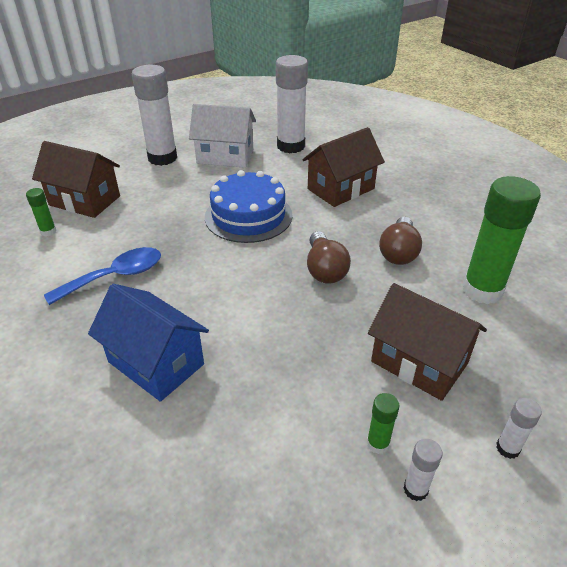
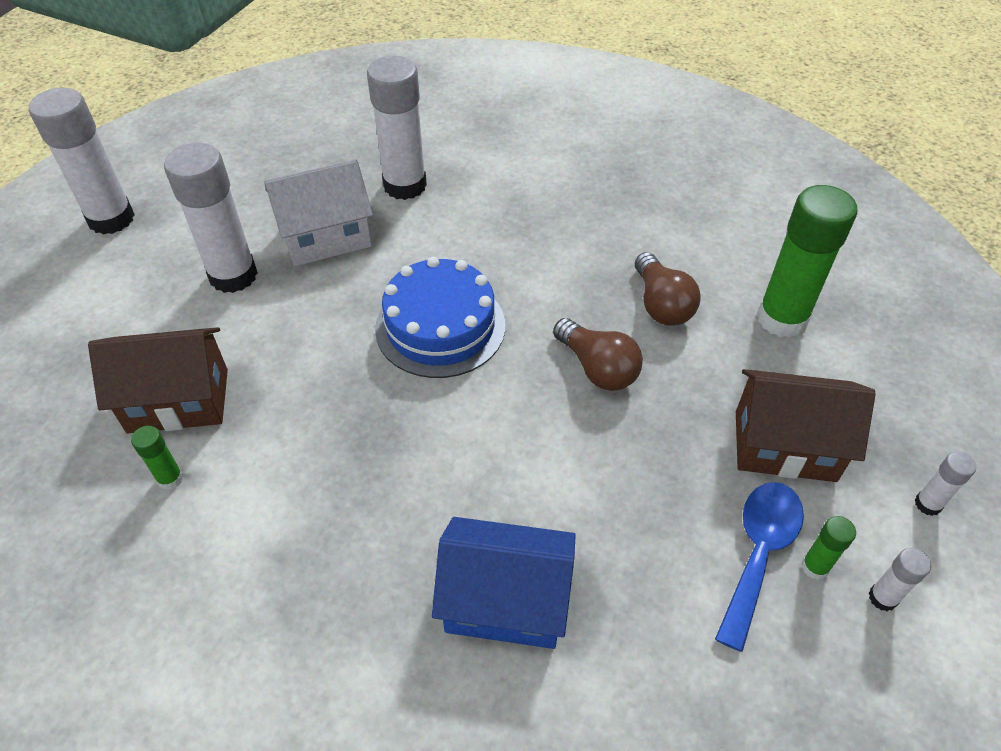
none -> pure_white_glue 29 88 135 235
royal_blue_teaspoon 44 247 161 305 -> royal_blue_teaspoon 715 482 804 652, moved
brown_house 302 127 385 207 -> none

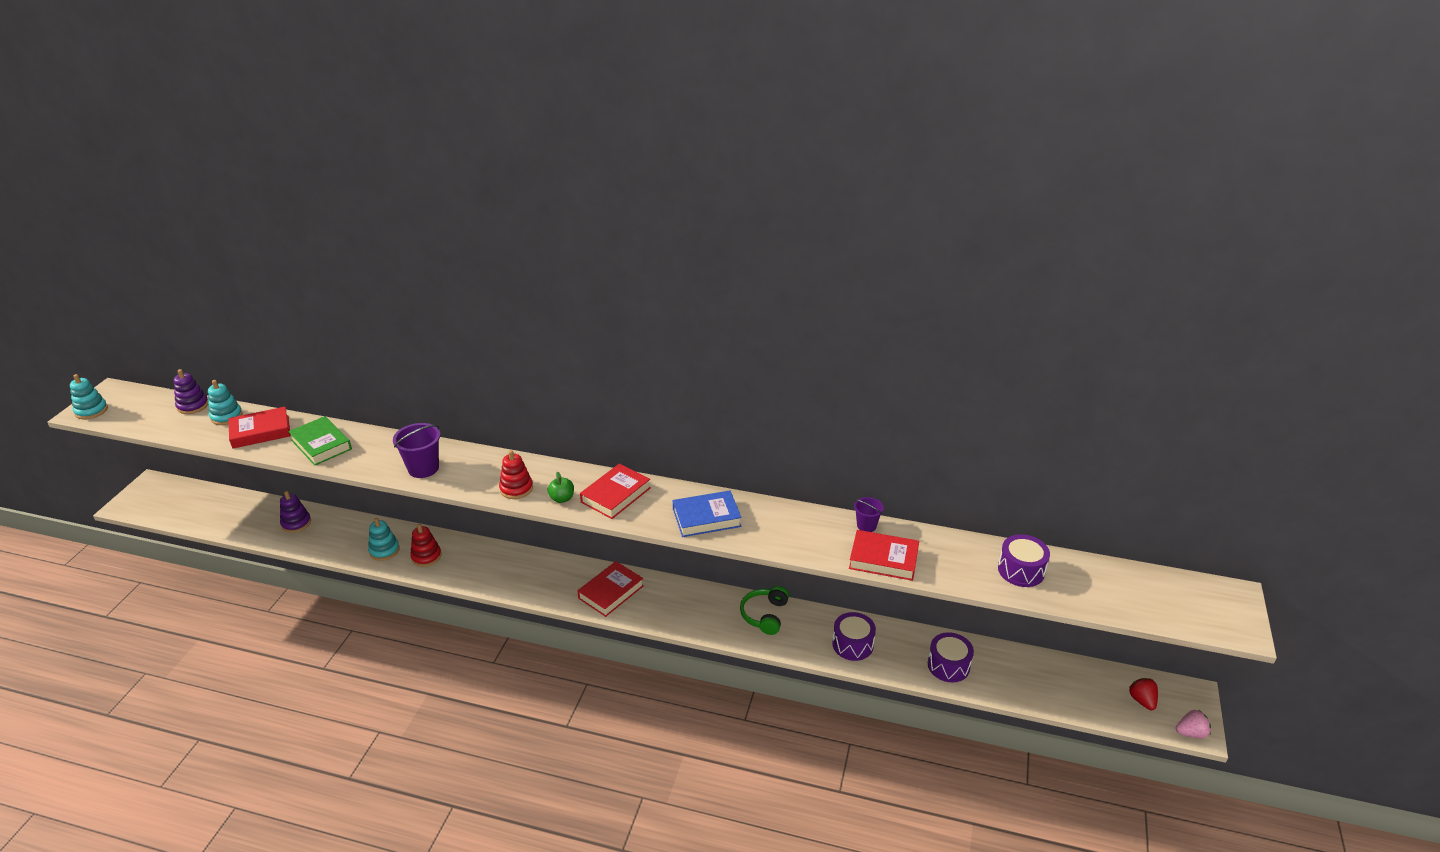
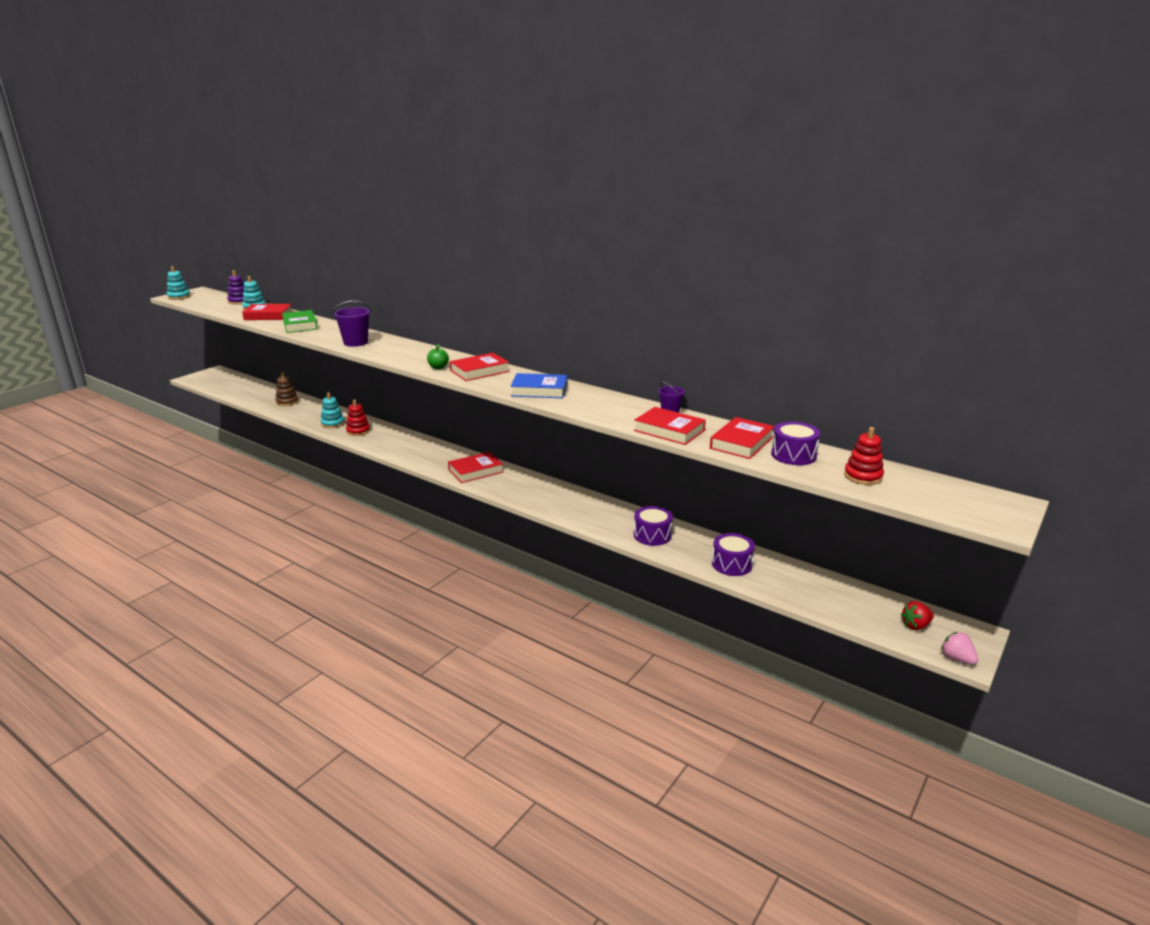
violet_stacking_rings 280 491 311 533 -> brown_stacking_rings 275 372 299 406
none -> red_hardback 710 417 775 459
red_stacking_rings 499 450 533 499 -> red_stacking_rings 844 427 884 485, moved
red_toy_strawberry 1129 678 1158 710 -> red_toy_strawberry 901 601 934 630, 120 degrees counterclockwise
pink_toy_strawberry 1176 710 1211 739 -> pink_toy_strawberry 941 632 978 665, 135 degrees counterclockwise
emerald_over-ear_headphones 740 586 789 635 -> none

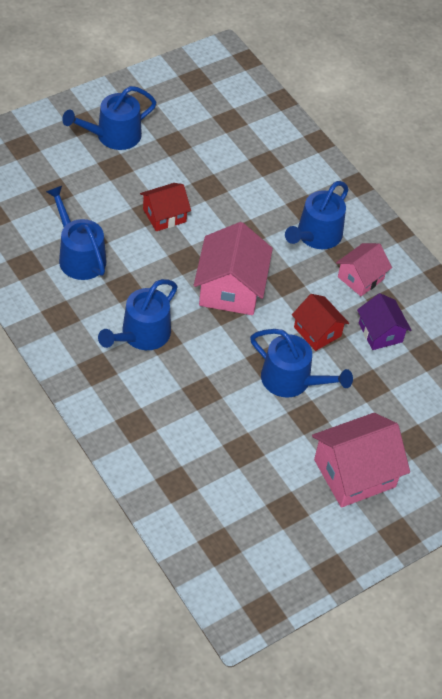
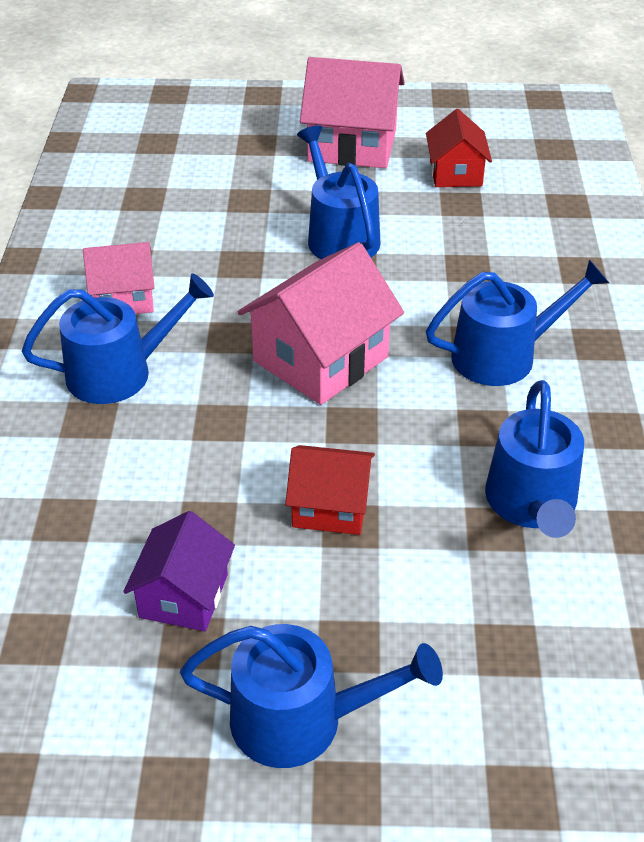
violet_house 357 293 411 350 -> violet_house 123 511 235 631, moved
red_house 292 294 349 351 -> red_house 426 109 492 187, moved

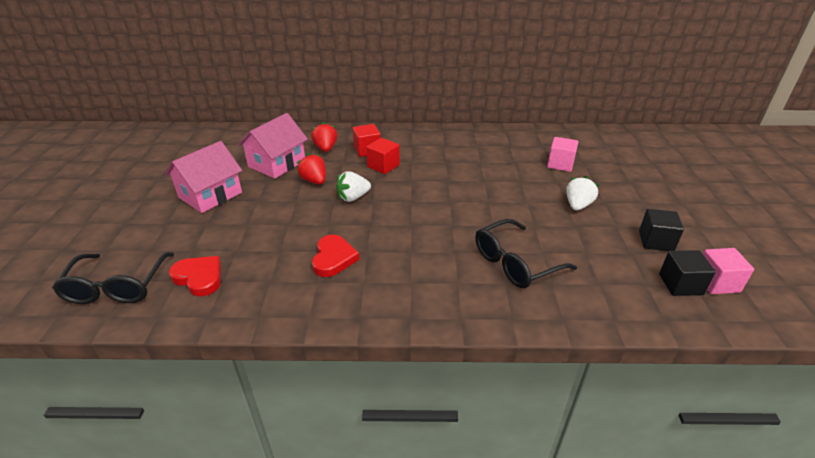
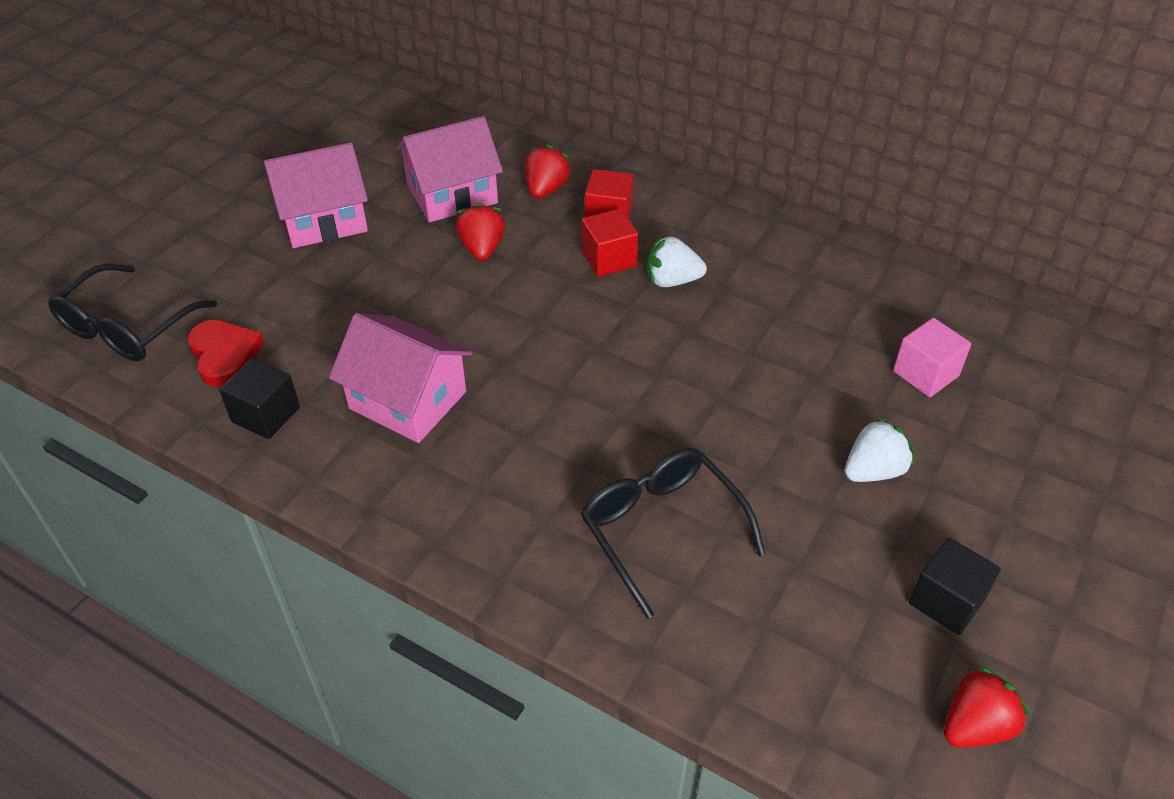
ebony_block 659 250 716 296 -> ebony_block 219 358 300 439, moved
red_love_heart 312 234 359 277 -> pink_house 329 313 472 443
ebony_eyeglasses 475 219 577 288 -> ebony_eyeglasses 581 448 766 619, 60 degrees clockwise
pure_white_toy_strawberry 336 171 371 202 -> pure_white_toy_strawberry 647 235 707 287, moved
pink_block 703 248 754 294 -> red_toy_strawberry 944 665 1030 748

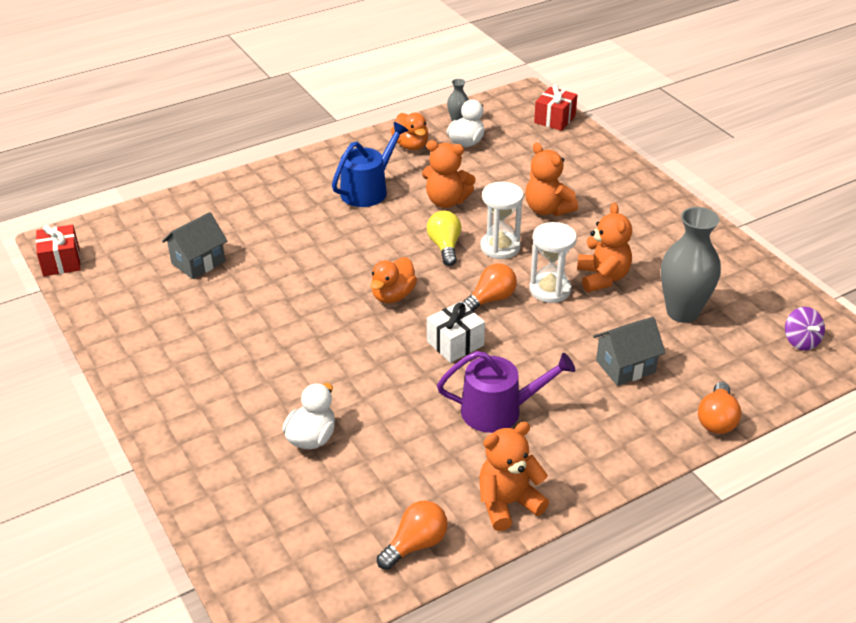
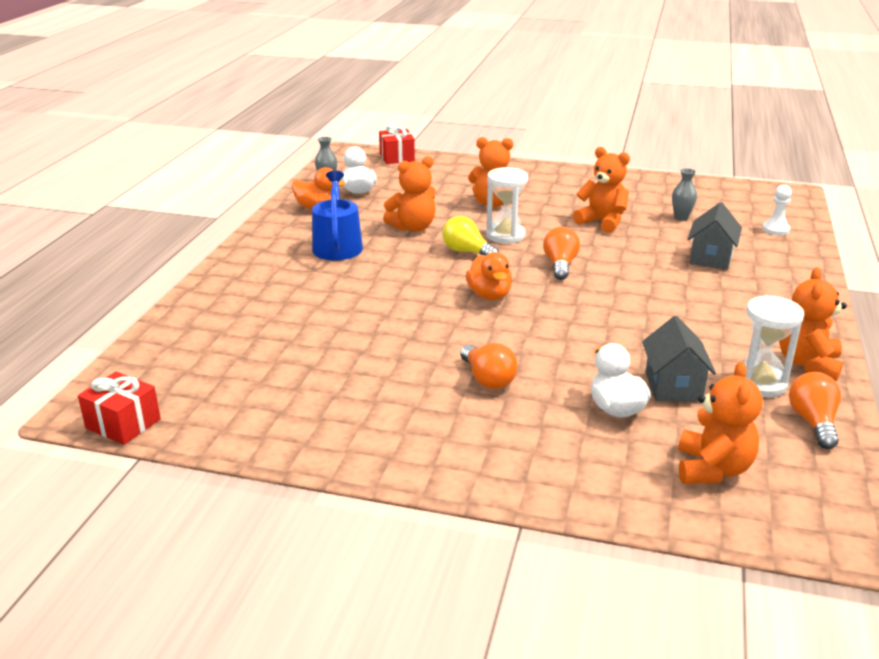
orange_bulb 698 382 741 434 -> orange_bulb 460 343 518 389, moved
ash-grey_house 162 212 227 279 -> ash-grey_house 642 316 716 401, moved
ash-grey_flower_vase 661 207 721 323 -> ash-grey_flower_vase 672 168 697 221, x0.48
none -> orange_teddy 678 361 762 484
pure_white_sand_timer 529 222 577 303 -> pure_white_sand_timer 744 295 804 397, moved
none -> pure_white_game_pawn 762 185 792 235
pure_white_present 427 301 485 363 -> none
violet_watering_can 437 351 575 433 -> none
violet_spinning_top 785 307 825 351 -> none

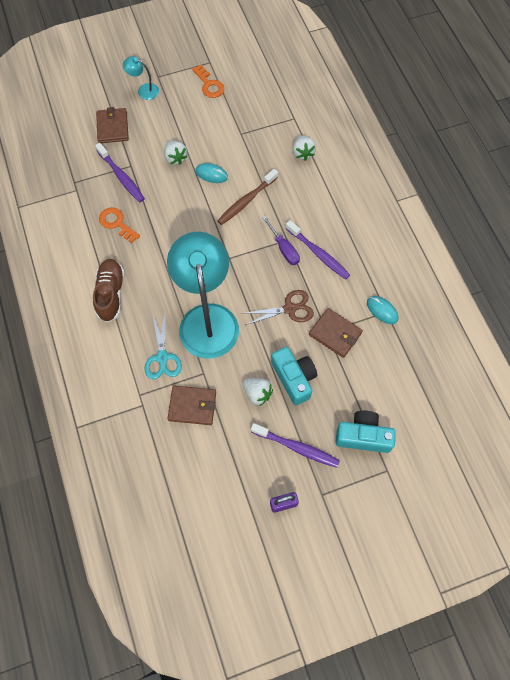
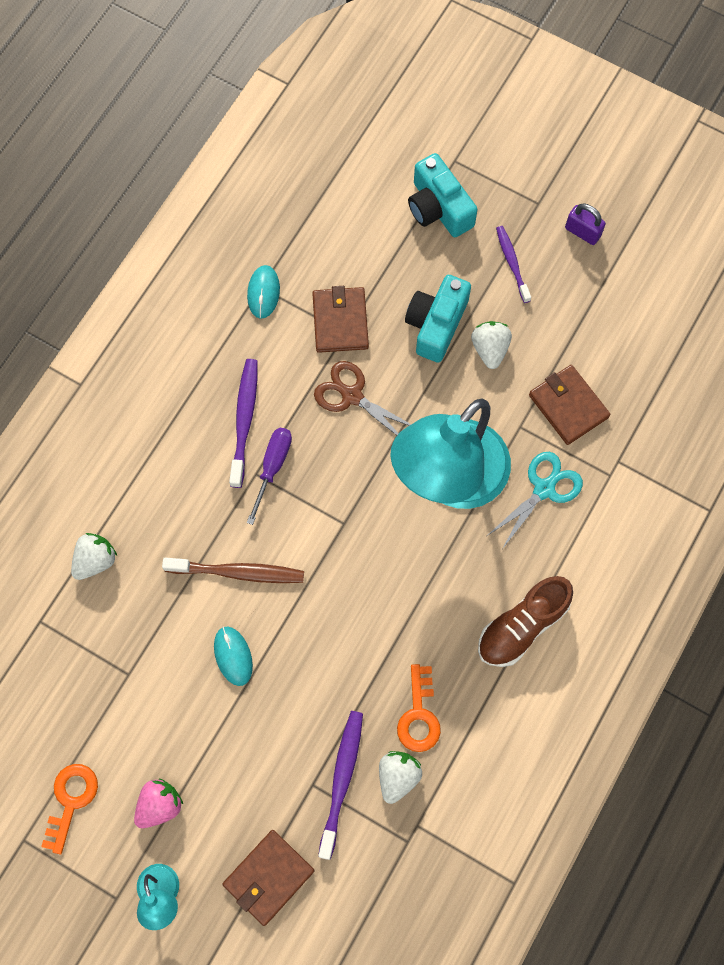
none -> pink_toy_strawberry 134 779 183 828
pure_white_toy_strawberry 164 141 188 165 -> pure_white_toy_strawberry 379 751 422 804, moved
violet_toothbrush 251 423 340 468 -> violet_toothbrush 496 226 531 303, x0.66

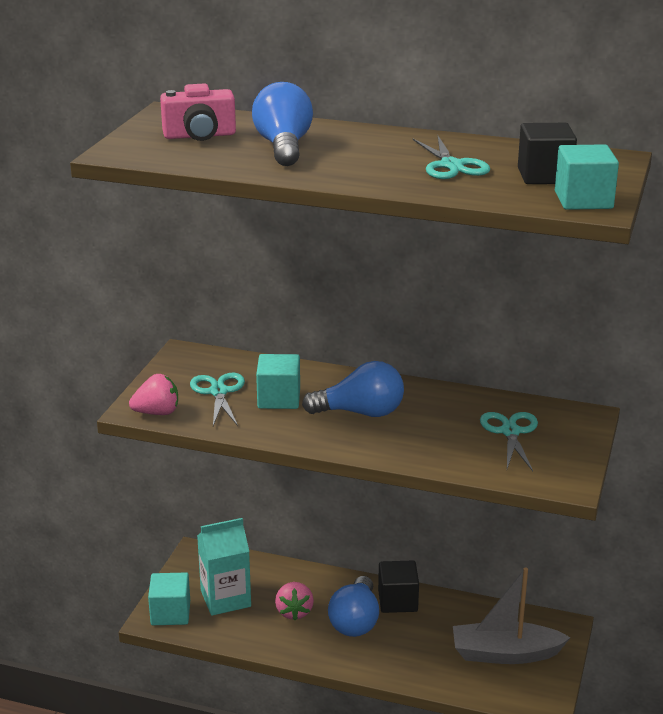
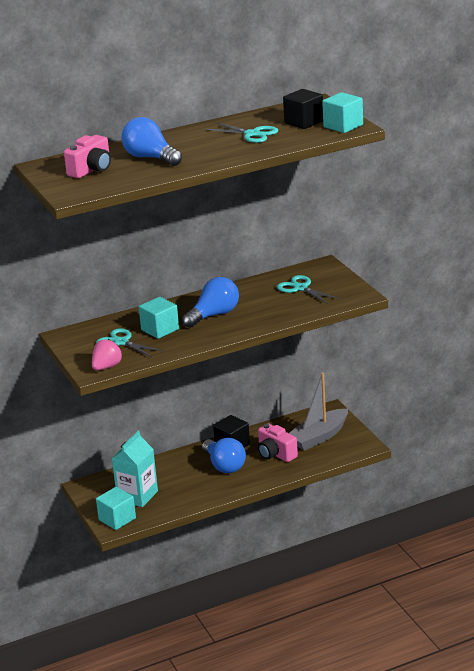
none -> pink_camera 258 423 298 462
pink_toy_strawberry 275 582 314 620 -> none

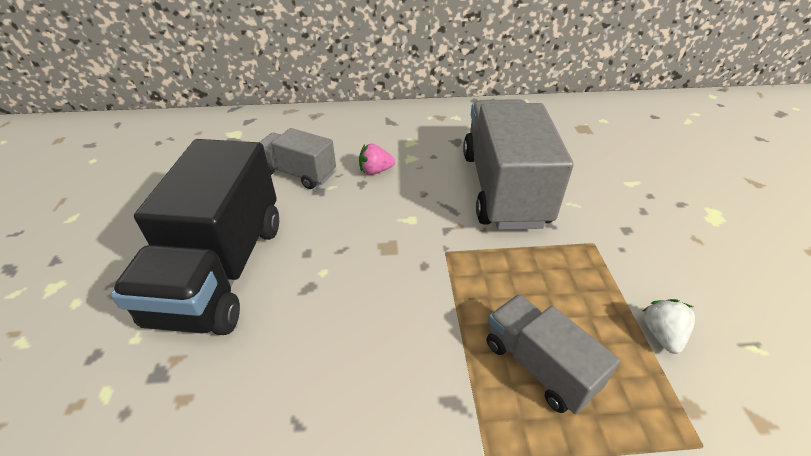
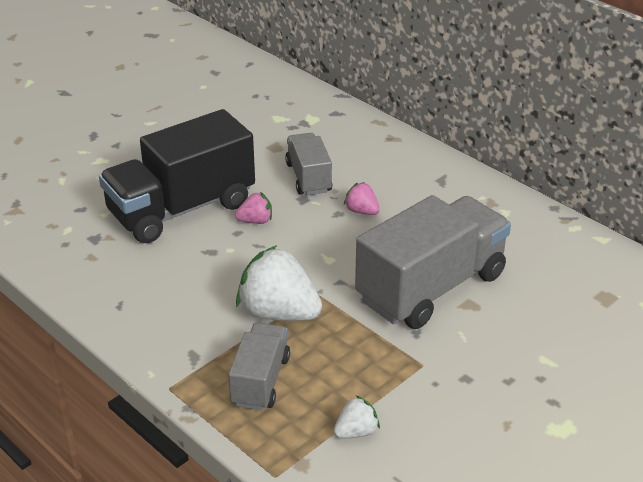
none -> pink_toy_strawberry 235 192 272 224
none -> pure_white_toy_strawberry 236 245 322 321

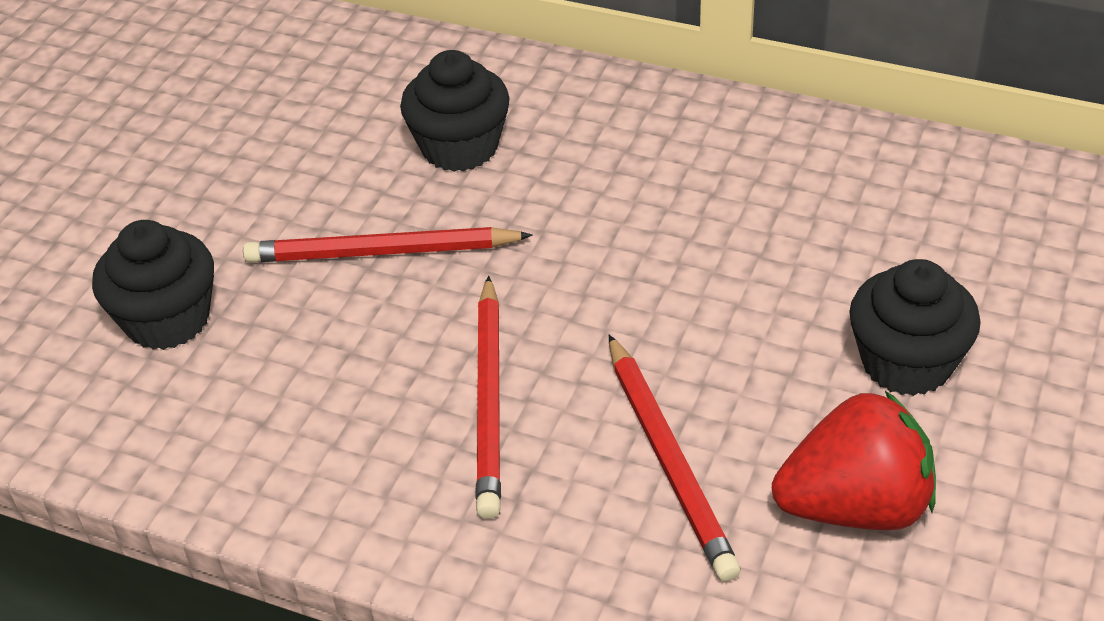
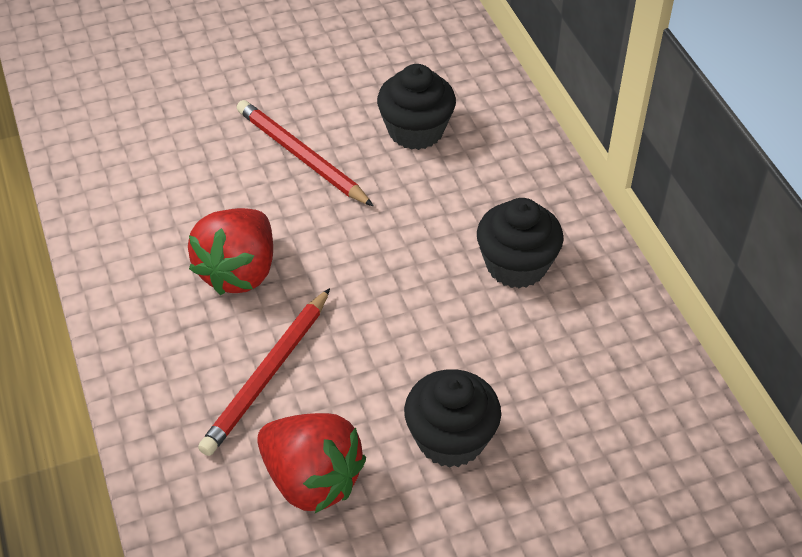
red_wooden_pencil 476 276 501 519 -> red_toy_strawberry 188 208 273 295
ebony_cupcake 92 220 214 350 -> ebony_cupcake 477 198 564 288, moved

